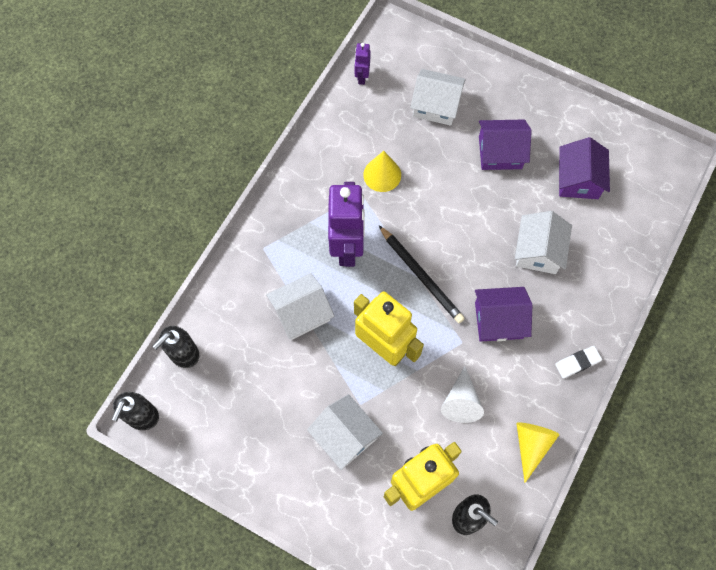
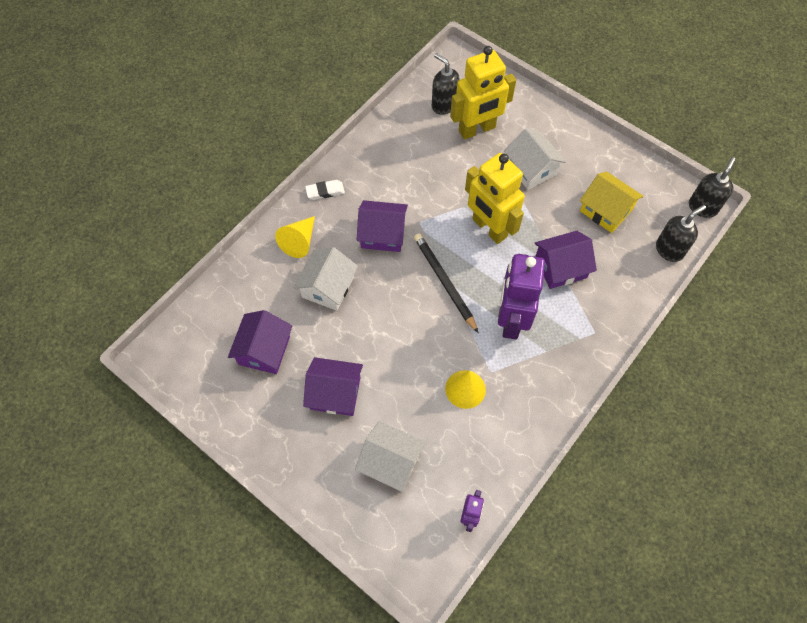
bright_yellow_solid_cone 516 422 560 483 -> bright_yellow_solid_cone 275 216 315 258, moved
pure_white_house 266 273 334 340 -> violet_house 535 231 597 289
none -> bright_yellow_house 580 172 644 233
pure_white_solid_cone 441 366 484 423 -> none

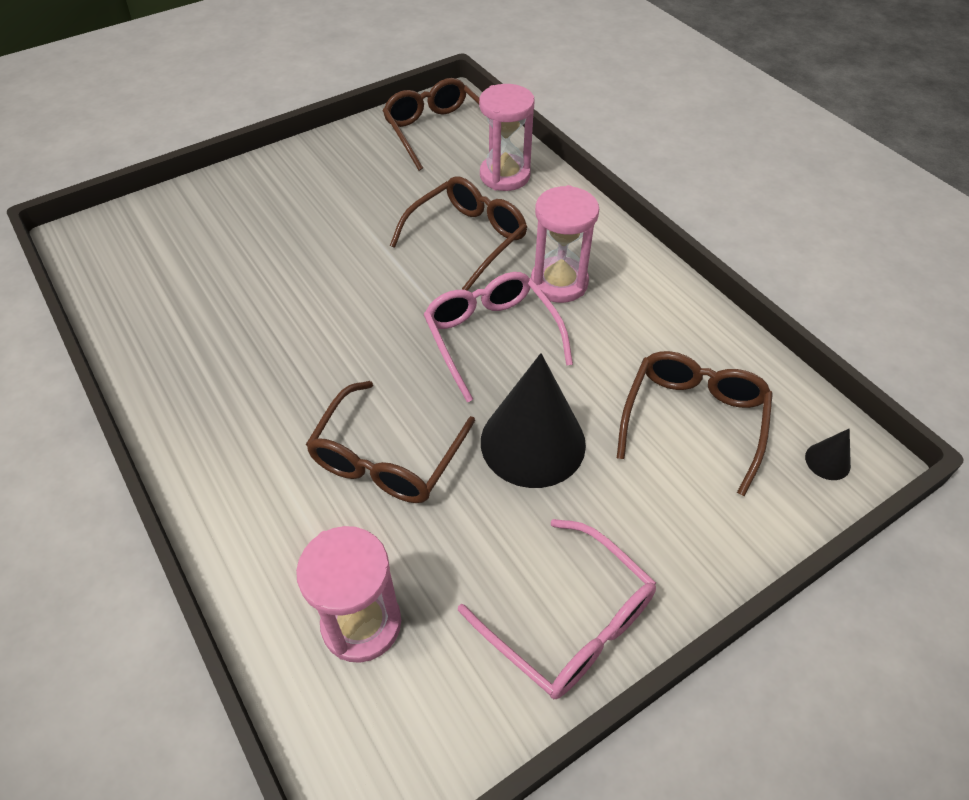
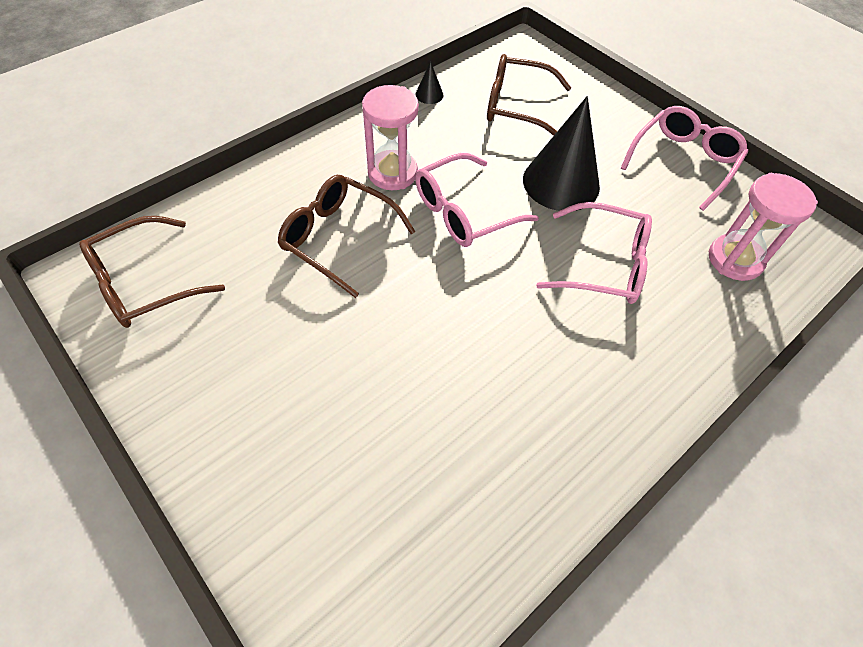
ebony_solid_cone 805 428 851 480 -> ebony_solid_cone 415 61 444 104, moved
brown_eyeglasses 306 381 475 503 -> pink_eyeglasses 536 202 652 304
pink_sand_timer 479 84 534 191 -> none

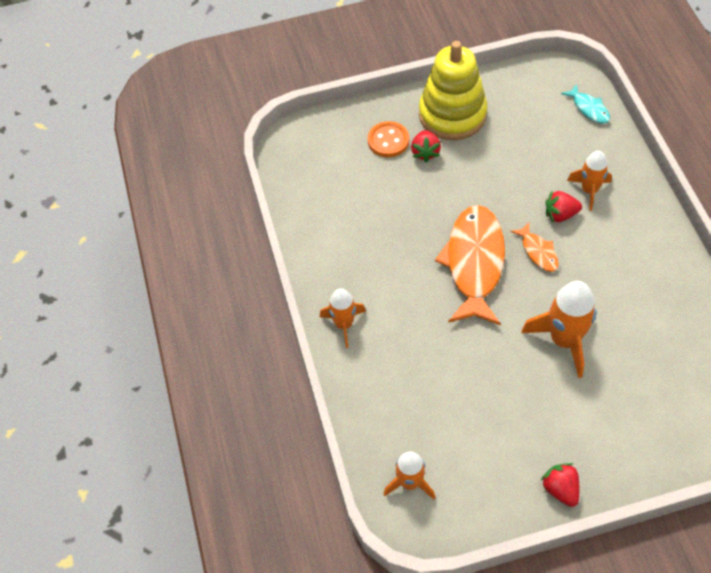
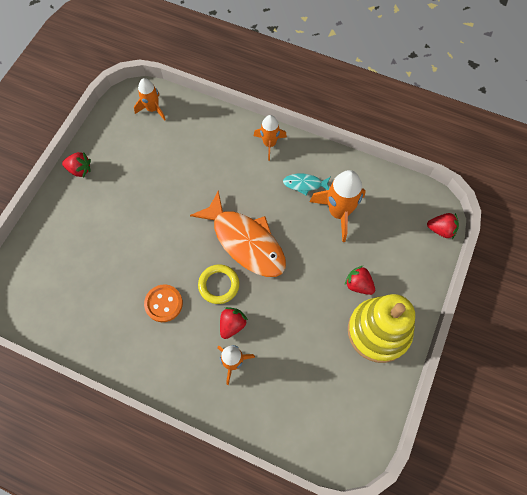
orange_shirt_button 368 121 409 157 -> orange_shirt_button 144 285 183 322, moved
orange_fish_figure 510 223 559 272 -> bright_yellow_torus 198 264 239 304
teal_fish_figure 561 84 610 124 -> teal_fish_figure 283 173 331 195, moved
orange_rocket 521 281 596 378 -> orange_rocket 309 170 366 242, moved
none -> red_toy_strawberry 427 213 459 239

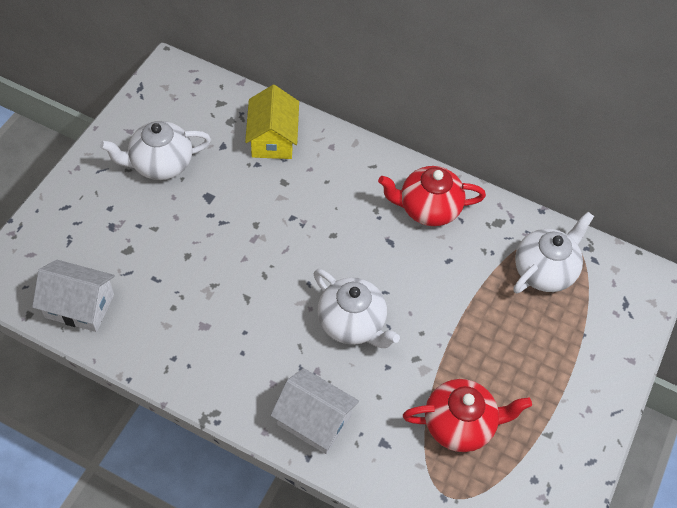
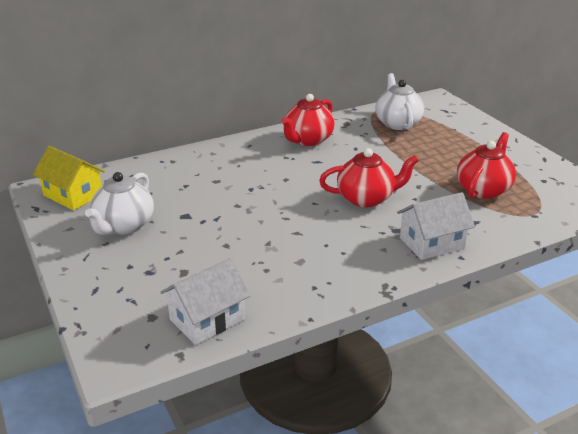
bright_yellow_house 245 85 299 159 -> bright_yellow_house 33 146 105 210, moved
pure_white_teapot 314 269 400 348 -> red_teapot 319 148 419 207

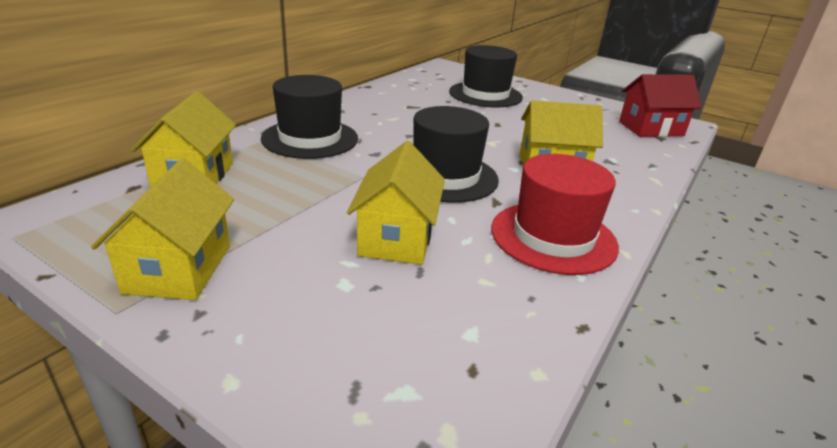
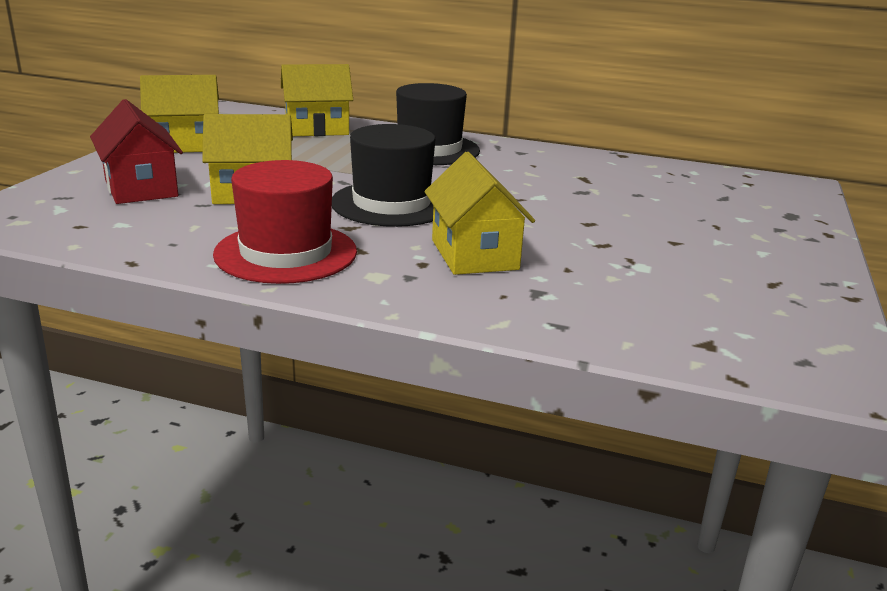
red_house 619 74 702 137 -> red_house 90 99 183 204, moved
ebony_tall_hat 449 45 523 107 -> none

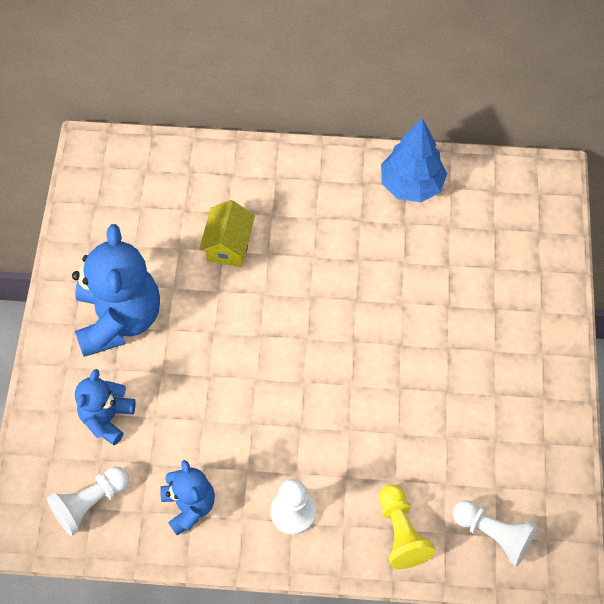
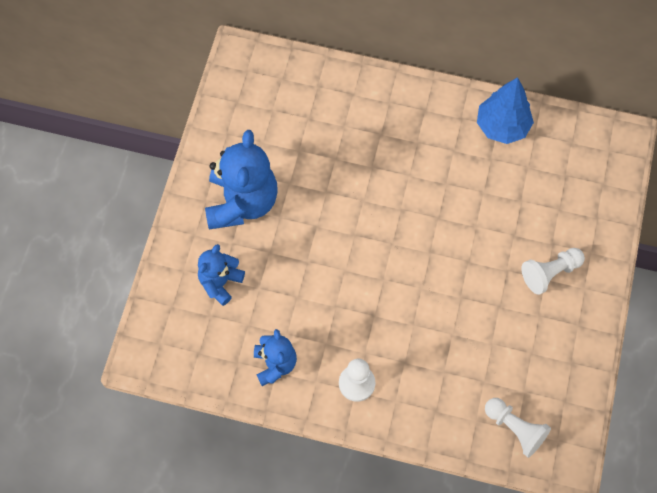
pure_white_game_pawn 47 466 129 536 -> pure_white_game_pawn 521 248 585 295, moved
bright_yellow_house 199 200 255 267 -> none
bright_yellow_game_pawn 379 484 435 569 -> none

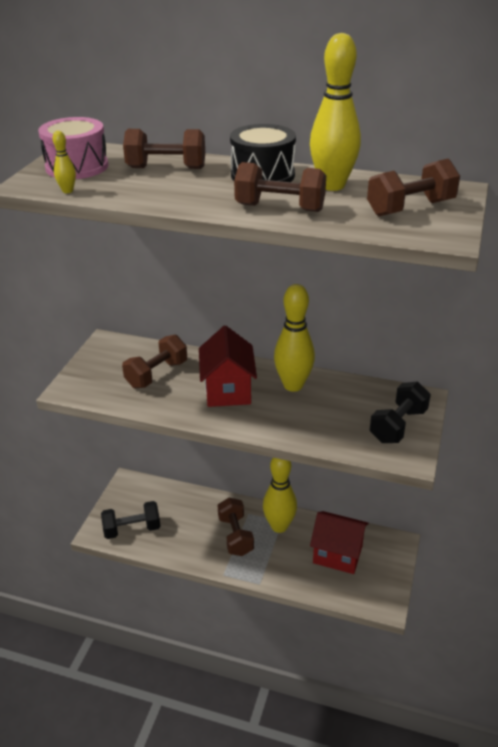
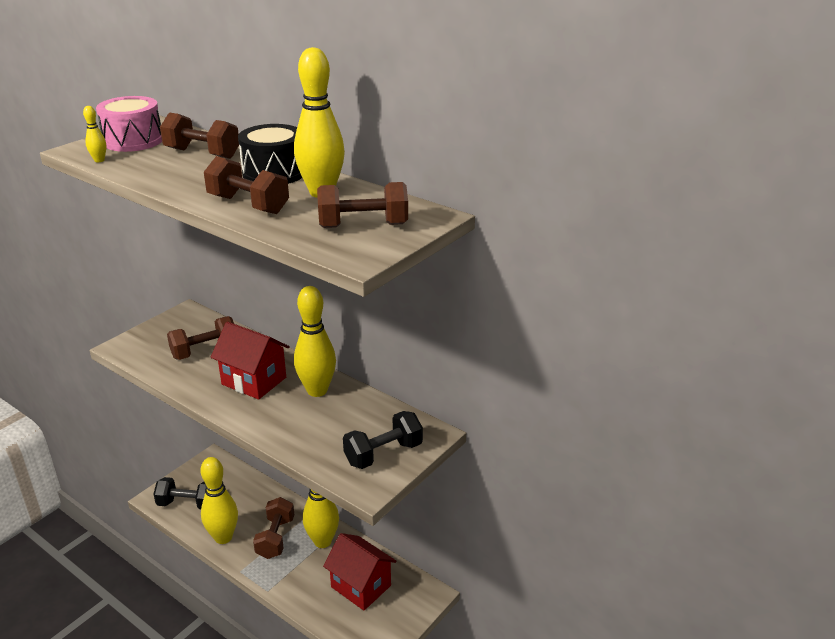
none -> bright_yellow_tenpin 200 457 238 544
red_house 199 326 257 407 -> red_house 211 322 290 400, 75 degrees counterclockwise

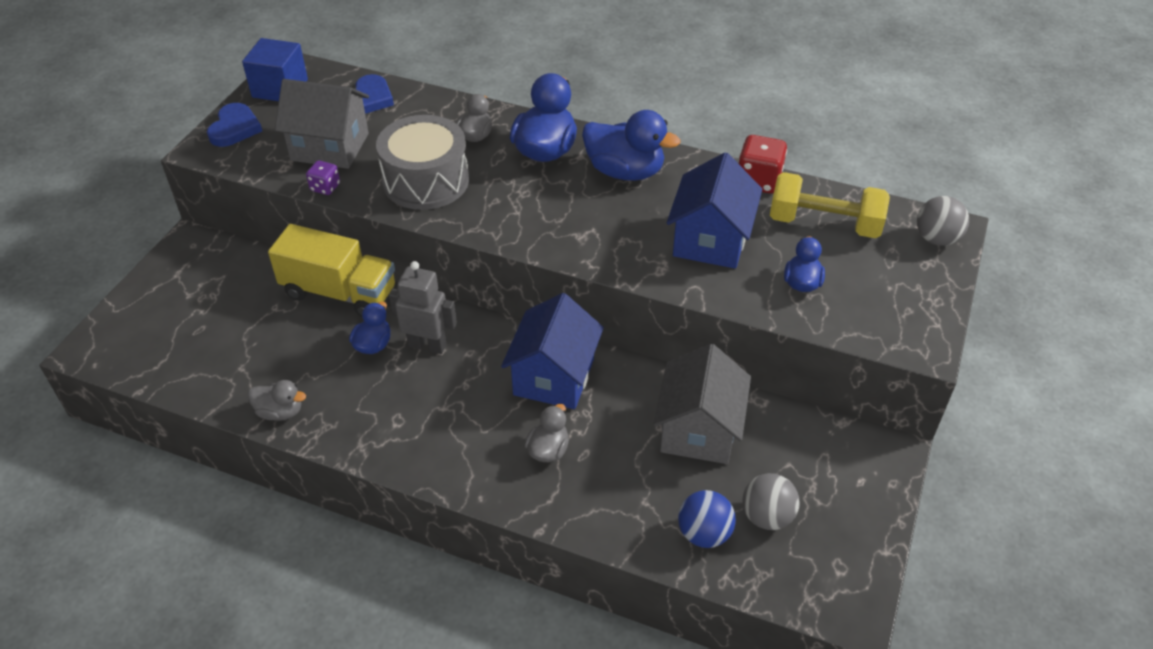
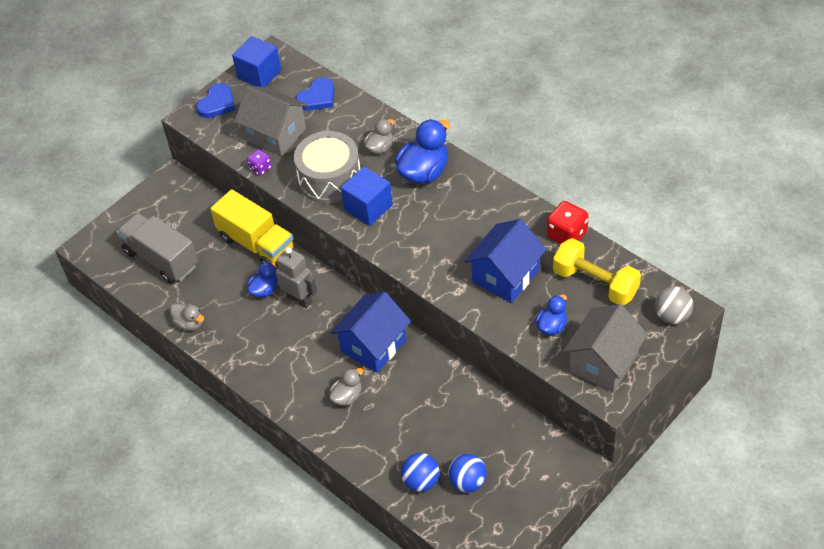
none -> ash-grey_lorry 117 213 198 284
none -> royal_blue_block 341 167 393 226
ash-grey_play_ball 742 473 800 530 -> royal_blue_play_ball 448 454 487 493
ash-grey_house 653 344 751 464 -> ash-grey_house 563 304 648 392, moved
royal_blue_rubber_duck 582 110 680 181 -> none

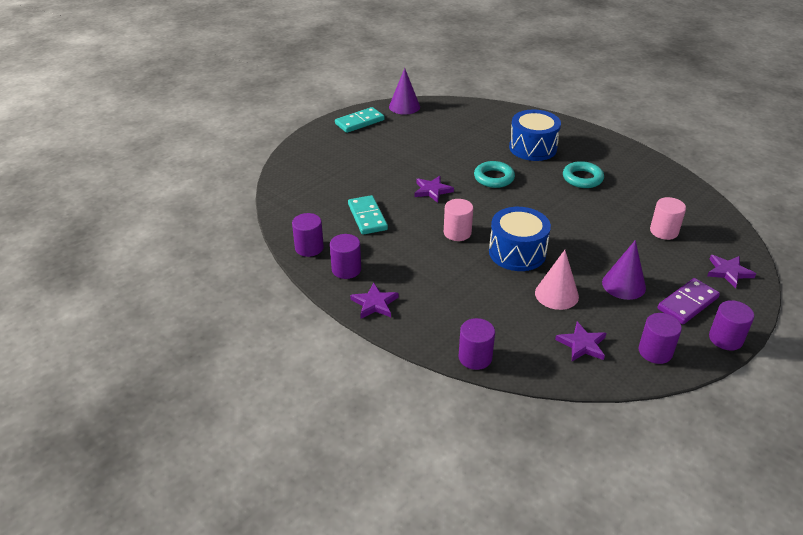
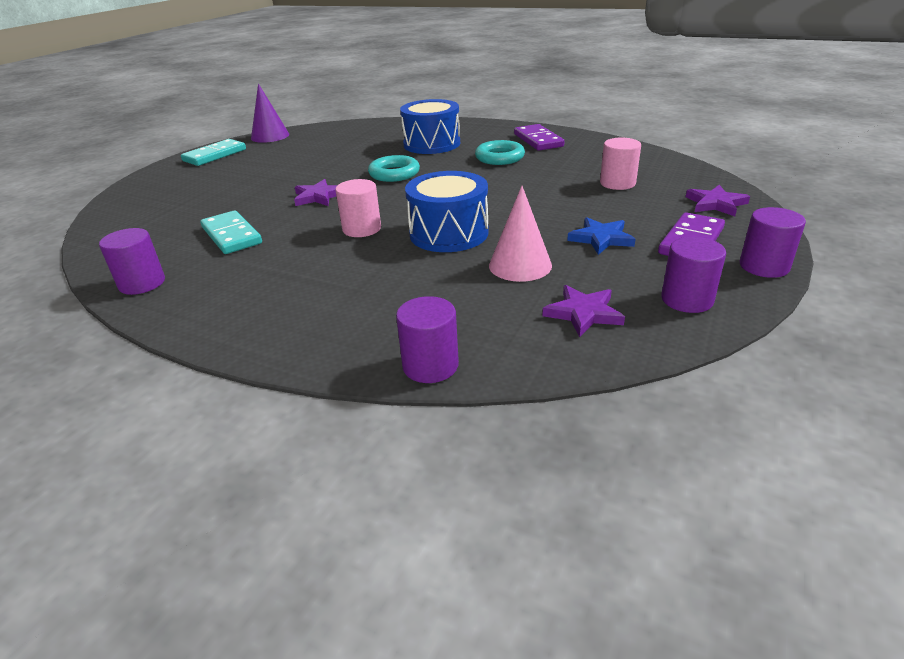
none -> violet_domino_tile 514 124 565 151
violet_solid_cone 602 240 646 300 -> royal_blue_star_shape 567 217 636 255
violet_cylinder_shape 330 234 361 279 -> none
violet_star_shape 350 283 399 319 -> none

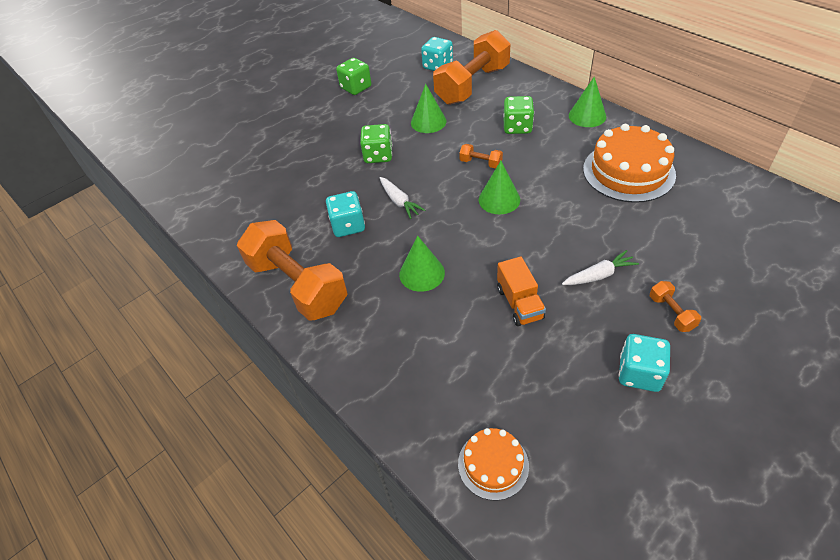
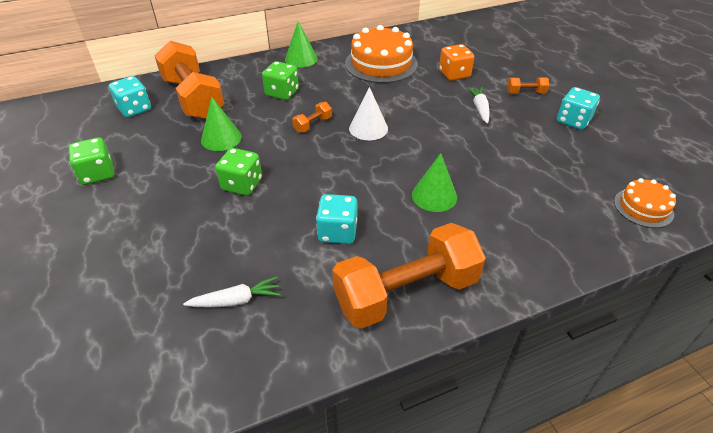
pure_white_root_vegetable 380 177 425 219 -> pure_white_root_vegetable 183 276 281 308, moved
emerald_solid_cone 479 161 520 214 -> pure_white_solid_cone 349 87 388 140
none -> orange_die 439 44 474 81
orange_lorry 497 257 546 326 -> none

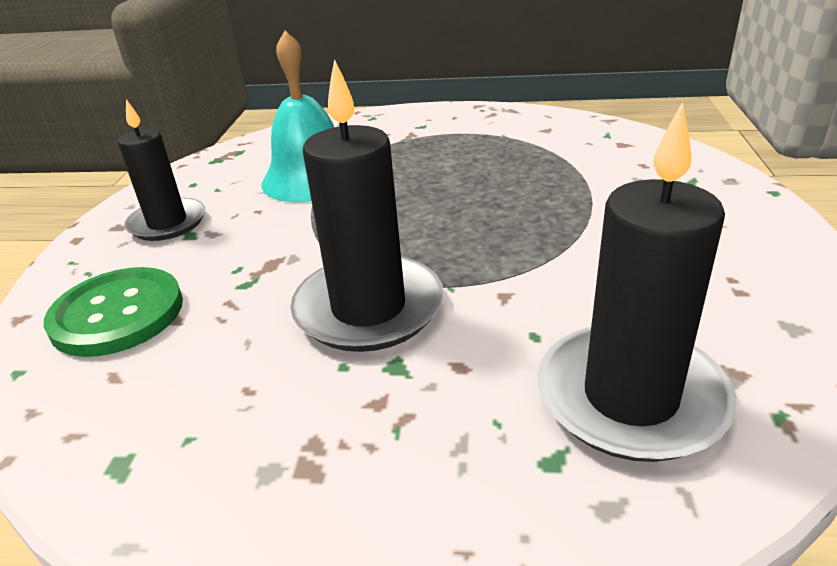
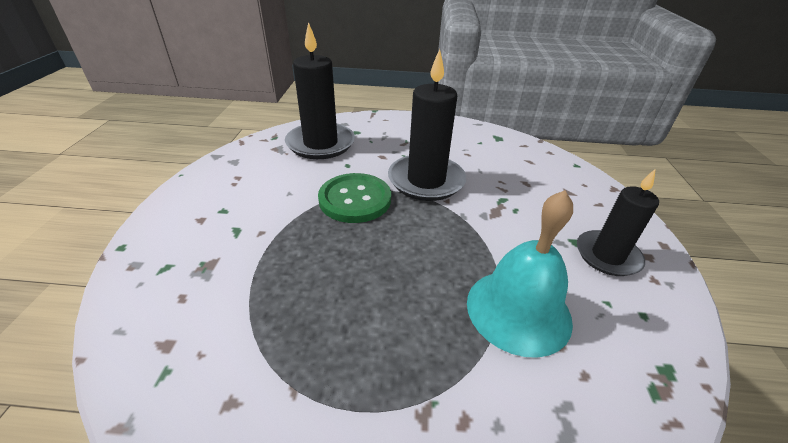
emerald_shirt_button 44 267 183 357 -> emerald_shirt_button 318 173 391 223, moved

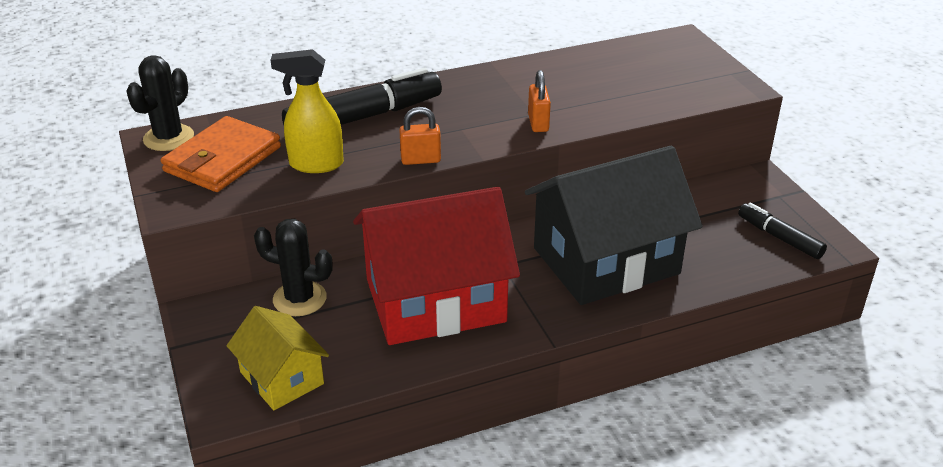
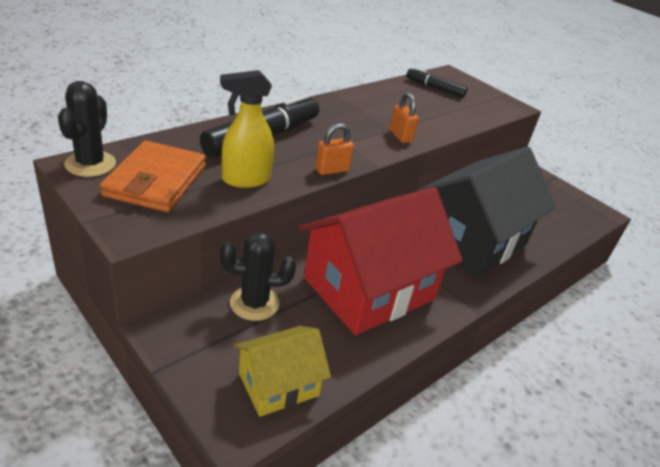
bright_yellow_house 227 306 329 410 -> bright_yellow_house 234 326 331 417, 60 degrees counterclockwise
ebony_felt_pen 738 202 827 259 -> ebony_felt_pen 406 67 468 98, moved

